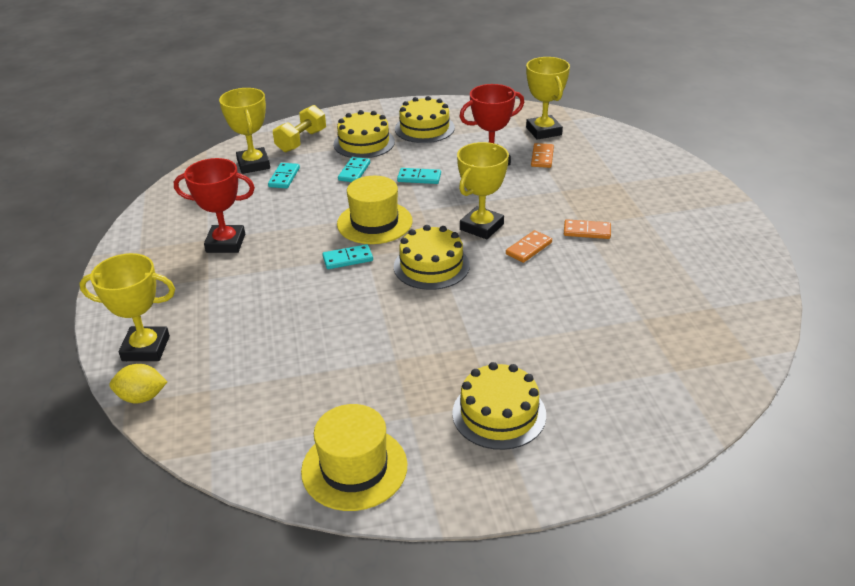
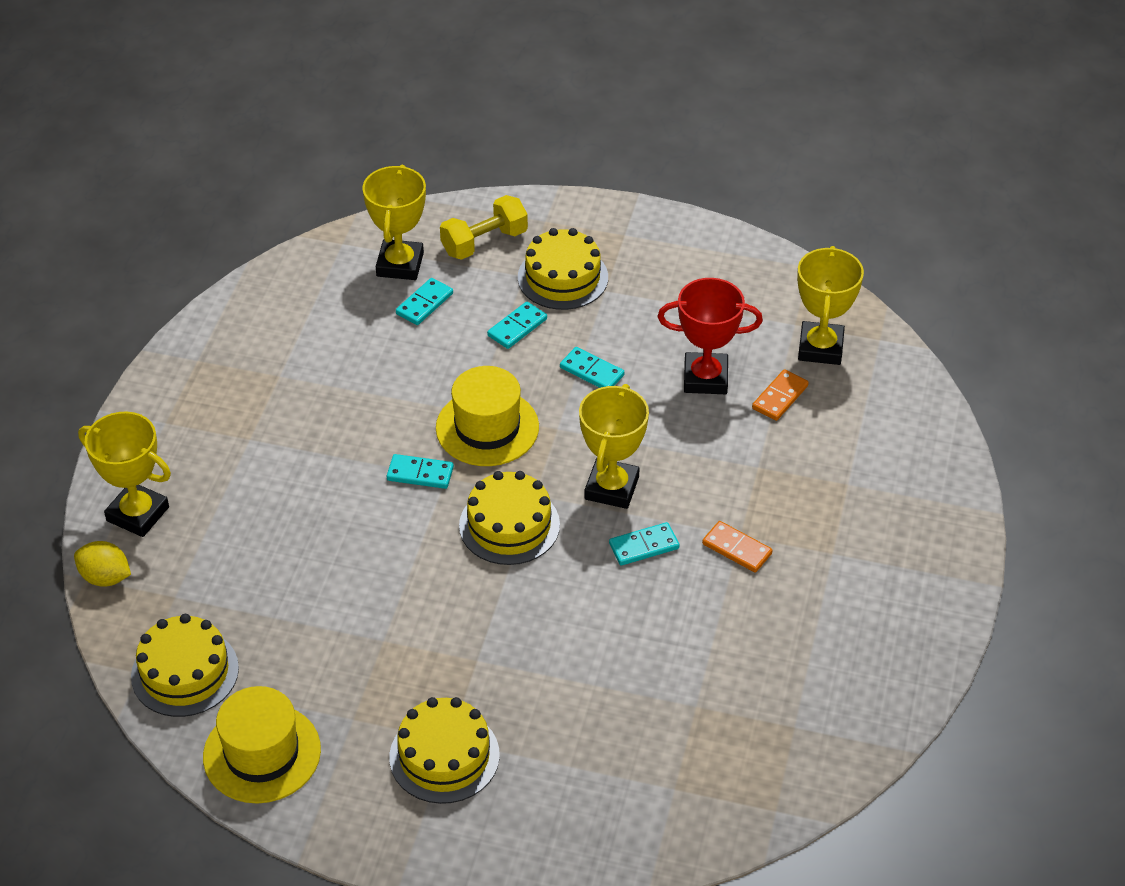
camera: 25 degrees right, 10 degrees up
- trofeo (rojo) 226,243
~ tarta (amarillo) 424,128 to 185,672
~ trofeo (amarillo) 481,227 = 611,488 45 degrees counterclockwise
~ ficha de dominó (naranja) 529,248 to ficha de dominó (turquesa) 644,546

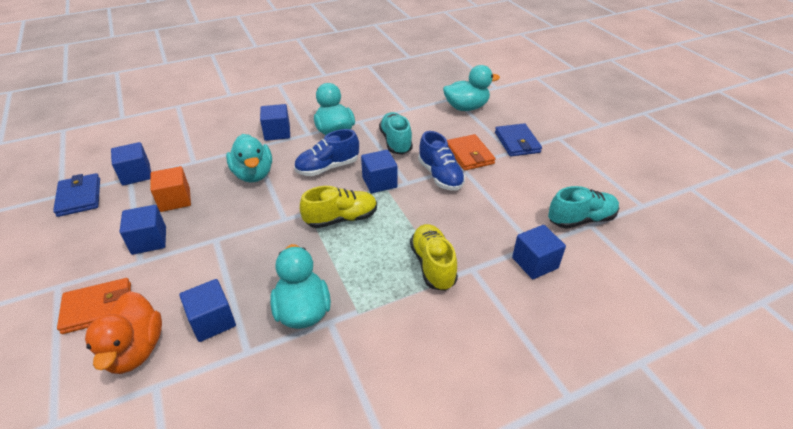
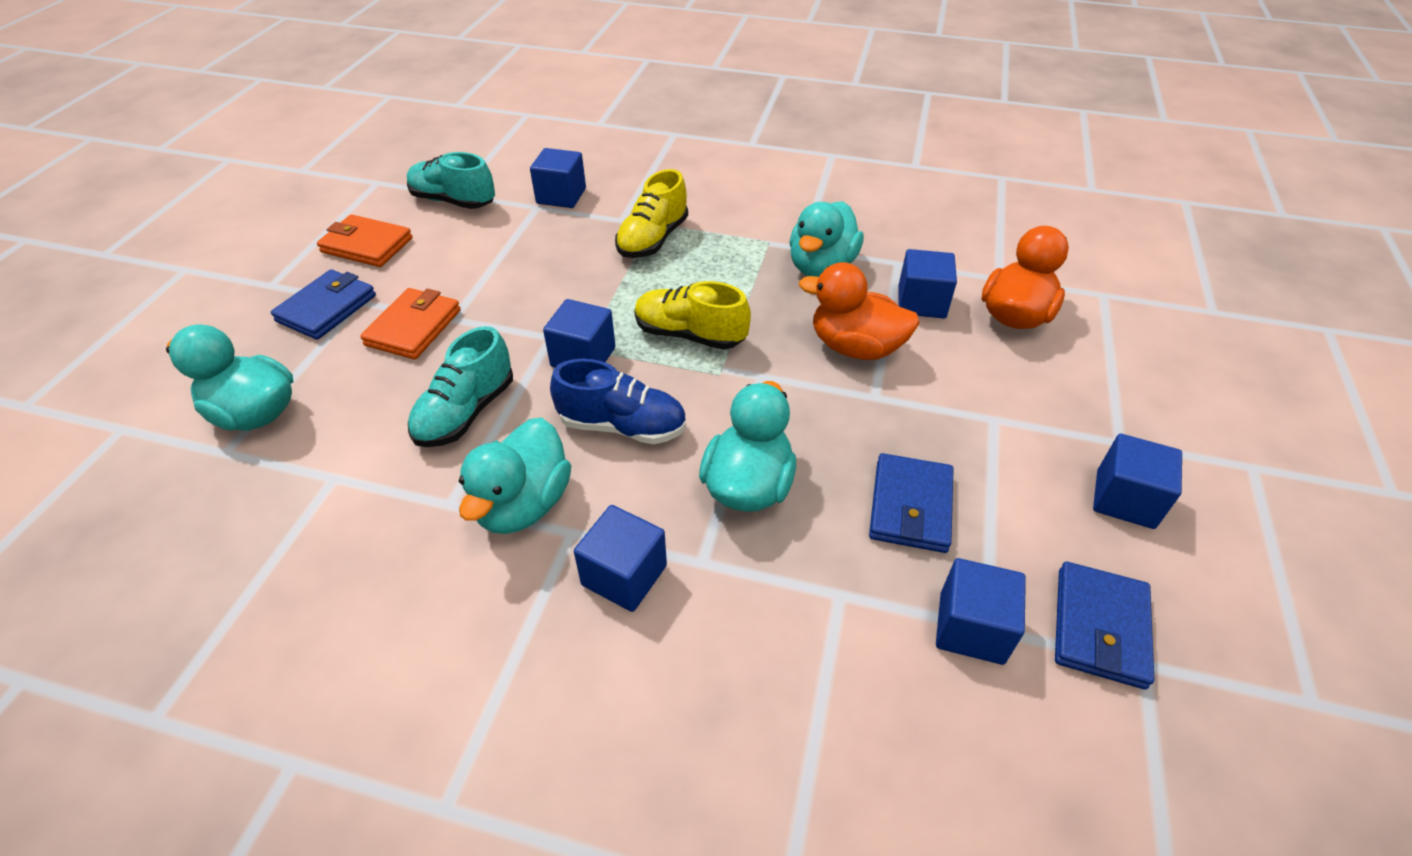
camera: 140 degrees left, 5 degrees up
~ cartera (naranja) 98,308 to 367,245
~ cubo (azul) 149,241 to 1125,499
~ cubo (naranja) 175,200 to cartera (azul) 910,506
- zapato (azul) 440,176
+ pato (naranja) 855,347

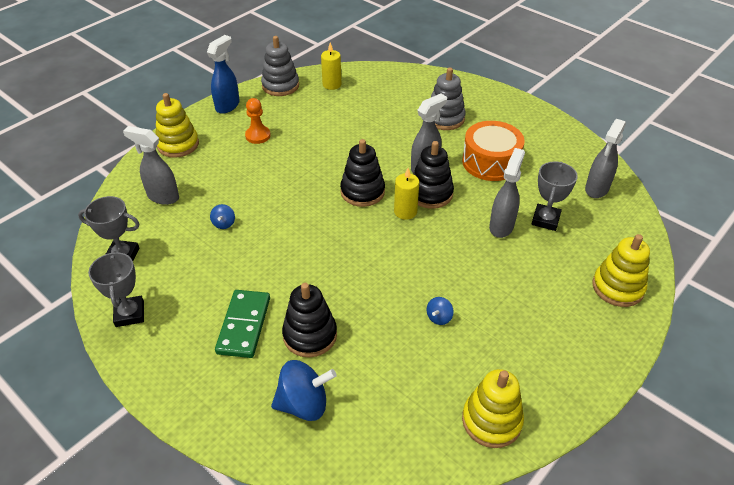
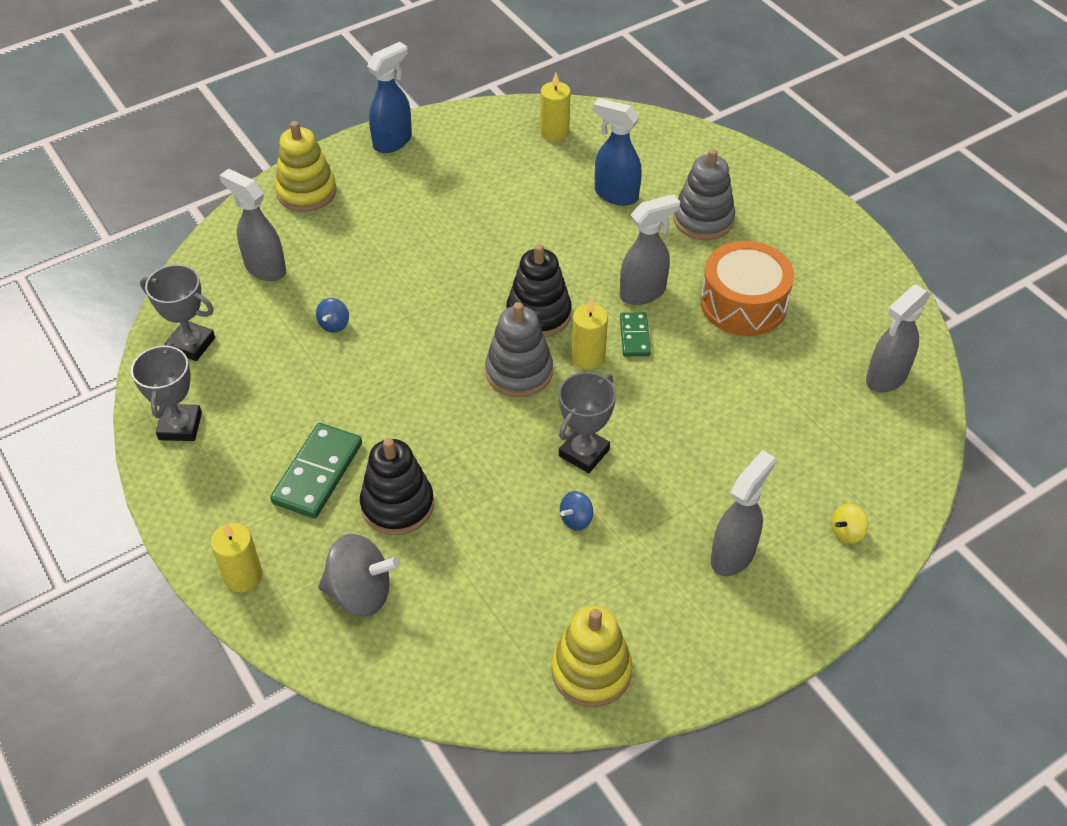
camera: 15 degrees right, 5 degrees up
- peón (naranja) 258,136
~ juguete apilable (gris) 280,86 to 519,372
~ peonza (azul) 304,404 to peonza (gris) 360,593
~ juguete apilable (negro) 430,193 to ficha de dominó (verde) 635,336
~ pulverizador (gris) 501,226 to 733,555
~ trofeo (gris) 545,220 to 584,453
~ juguete apilable (amarillo) 617,287 to peonza (amarillo) 846,532
+ vela (amarillo) 243,576
+ pulverizador (azul) 615,194

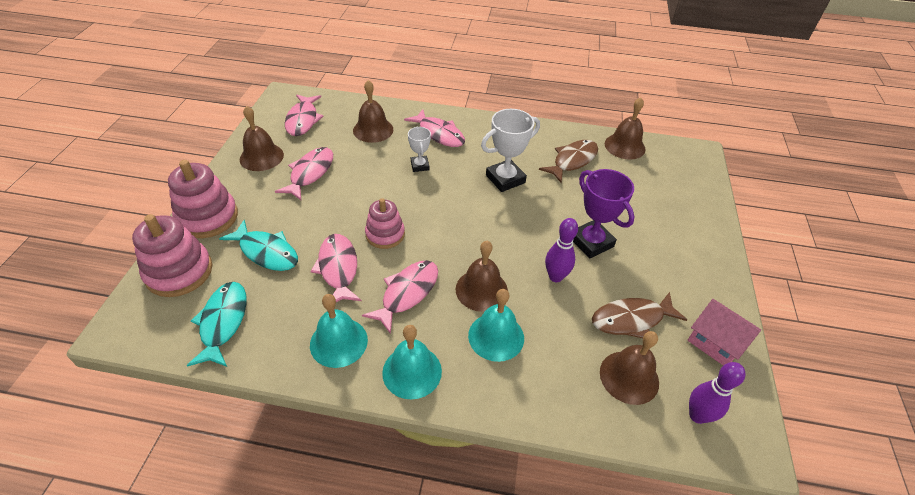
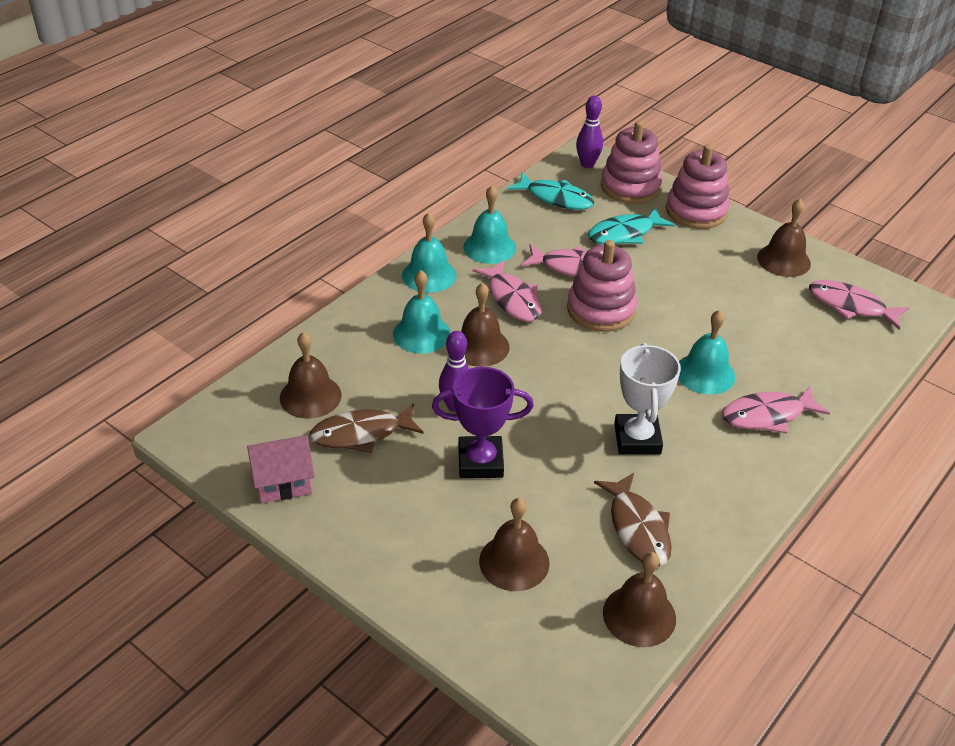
camera: 120 degrees right, 5 degrees down
- pez (rosa) 310,173
~ campana (marrón) 373,130 to 514,562
~ juguete apilable (rosa) 385,234 = 601,309 x1.52
~ trofeo (blanco) 420,166 to campana (turquesa) 705,373
~ pez (marrón) 631,319 = 361,434 120 degrees counterclockwise
~ bolo (morado) 697,415 to 587,164

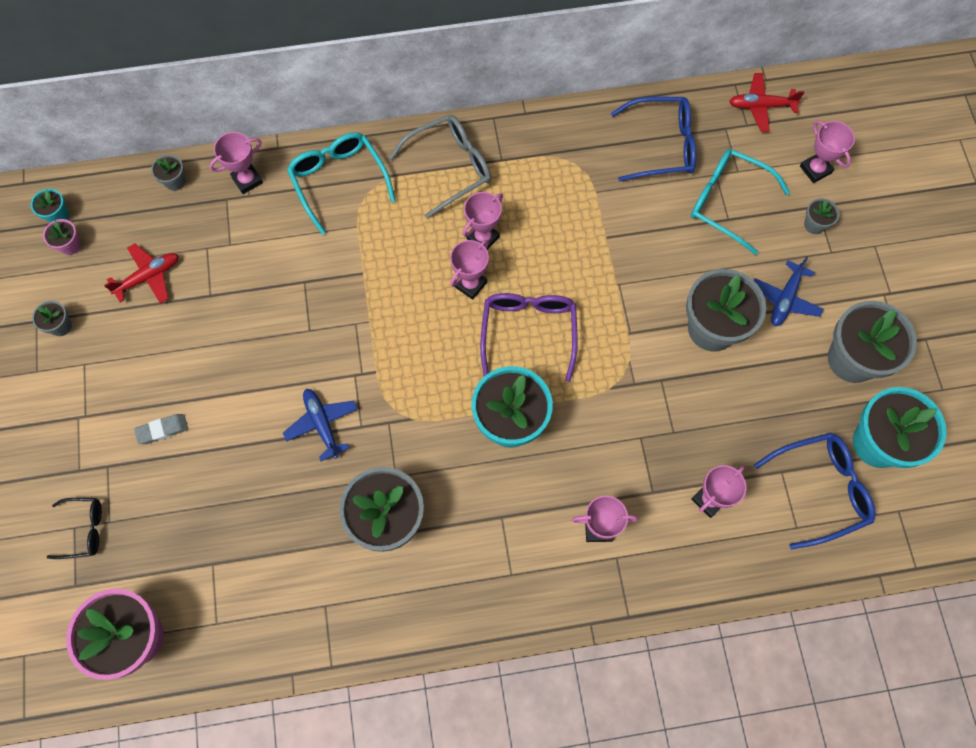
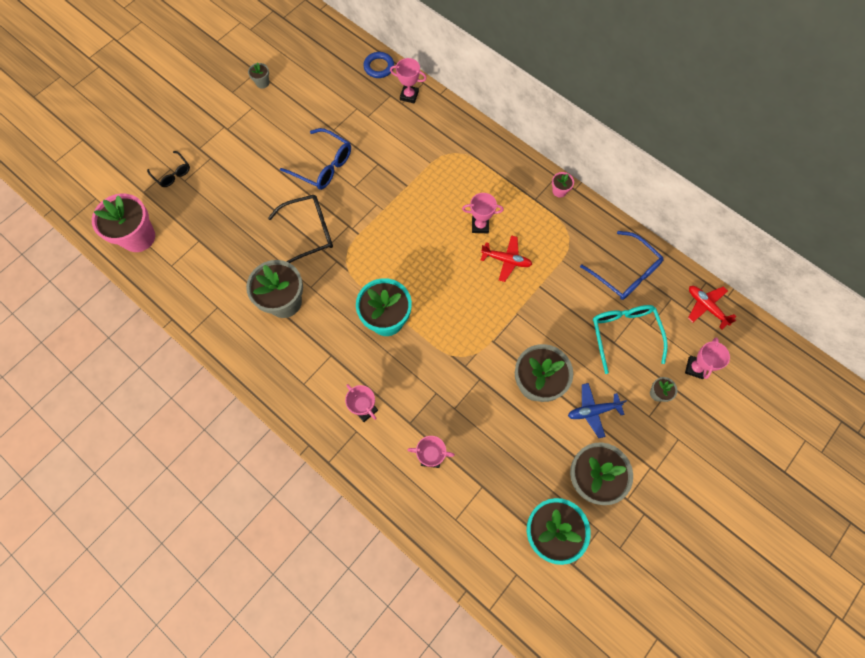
camera: 50 degrees right, 0 degrees up
- maceta (turquesa) 58,215
~ maceta (rosa) 70,245 to 559,191
~ avión (rojo) 148,277 to 506,260
- goma de borrar (gris) 162,430
~ maceta (gris) 175,181 to anillo (azul) 379,67
~ avión (azul) 322,424 to gafas (negro) 309,232
- gafas (turquesa) 339,181
- gafas (gris) 450,167
- trofeo (rosa) 470,284
- gafas (morado) 528,332
~ gafas (azul) 821,489 to 323,166

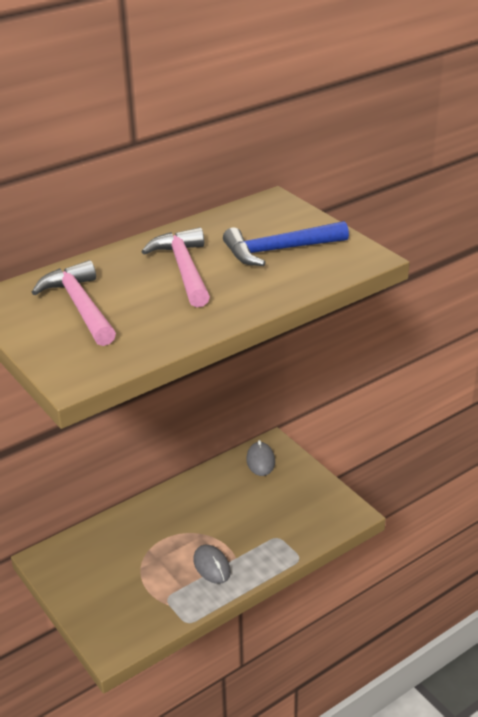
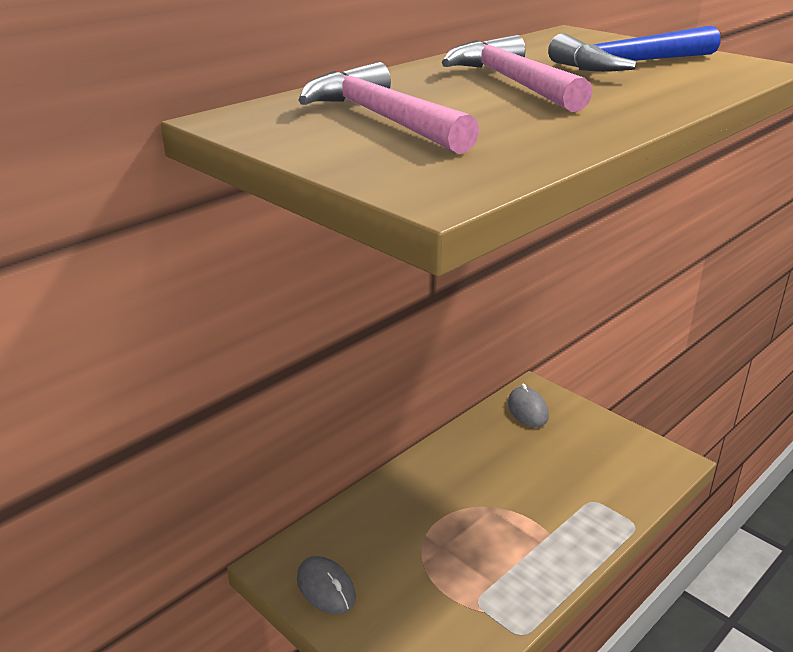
camera: 10 degrees left, 5 degrees down
~ ratón (gris) 212,566 to 326,588

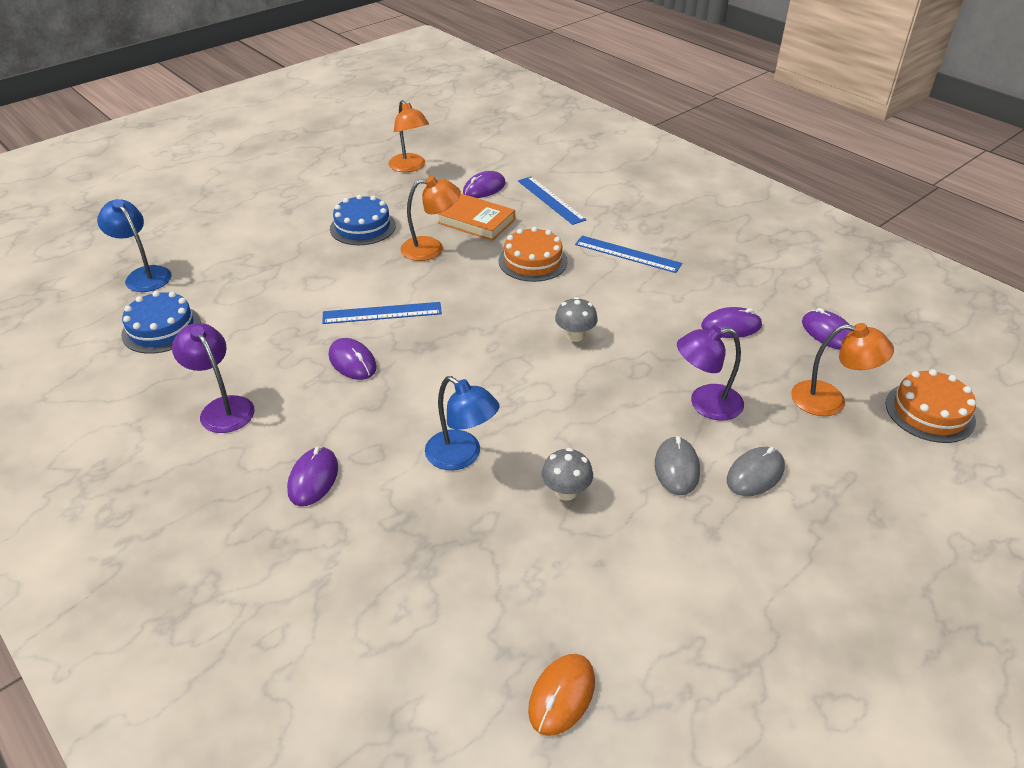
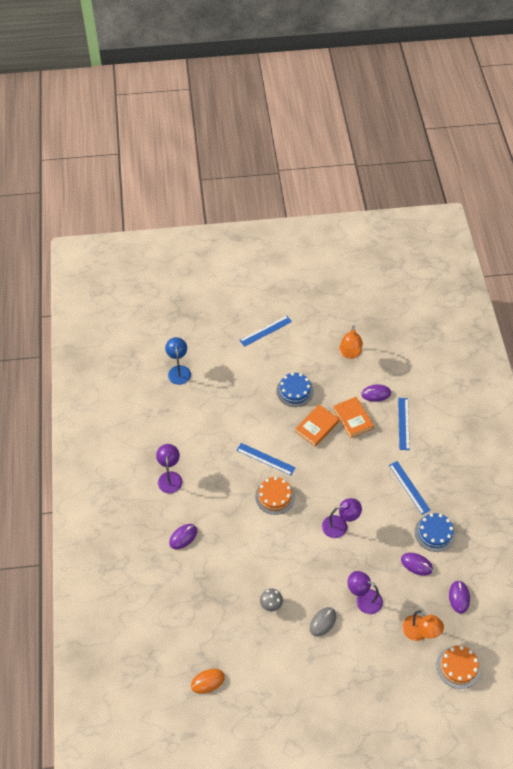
camera: 35 degrees right, 15 degrees up
~ tarta (azul) 161,329 to 434,533
- ratón (morado) 352,362
~ lámpara (naranja) 431,248 to libro (naranja) 317,427
- lámpara (azul) 462,456
~ tarta (naranja) 533,261 to 275,496
~ seta (gris) 575,335 to lámpara (morado) 340,525
- ratón (gris) 755,474
+ regla (azul) 265,331

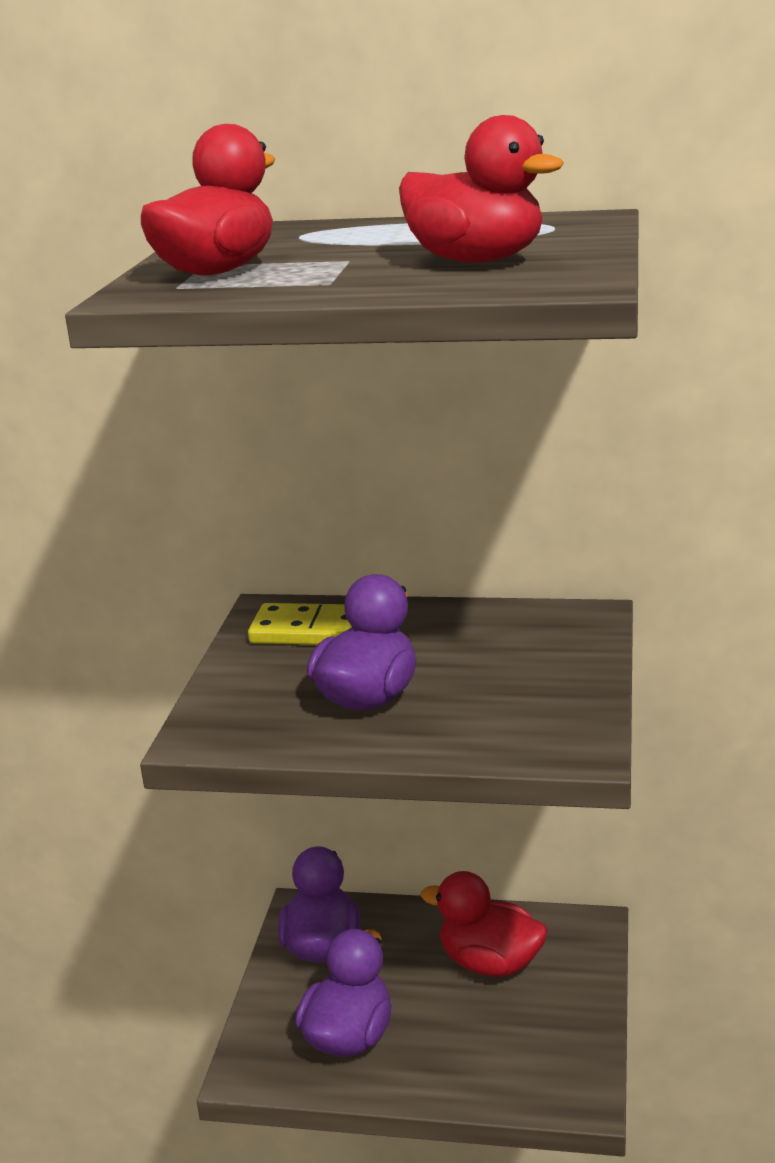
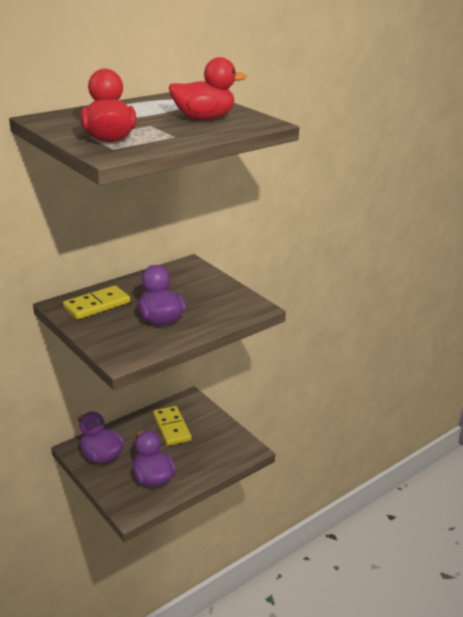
camera: 50 degrees left, 5 degrees up
~ pato (rojo) 490,963 to ficha de dominó (amarillo) 171,427

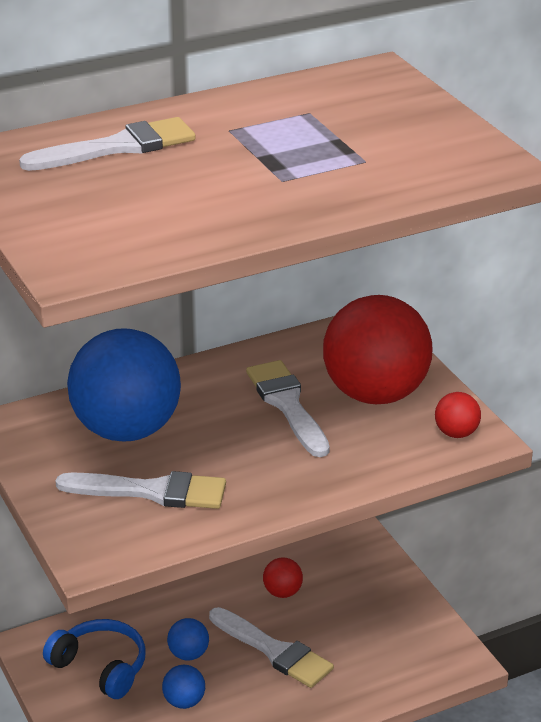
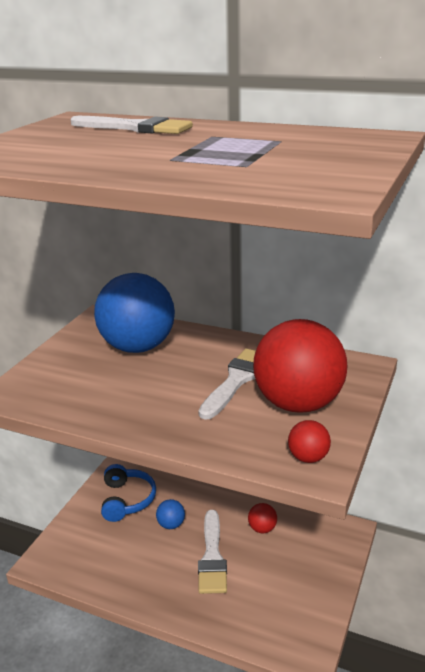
camera: 50 degrees right, 5 degrees down
- pincel (blanco) 151,491
- pelota (azul) 184,702

